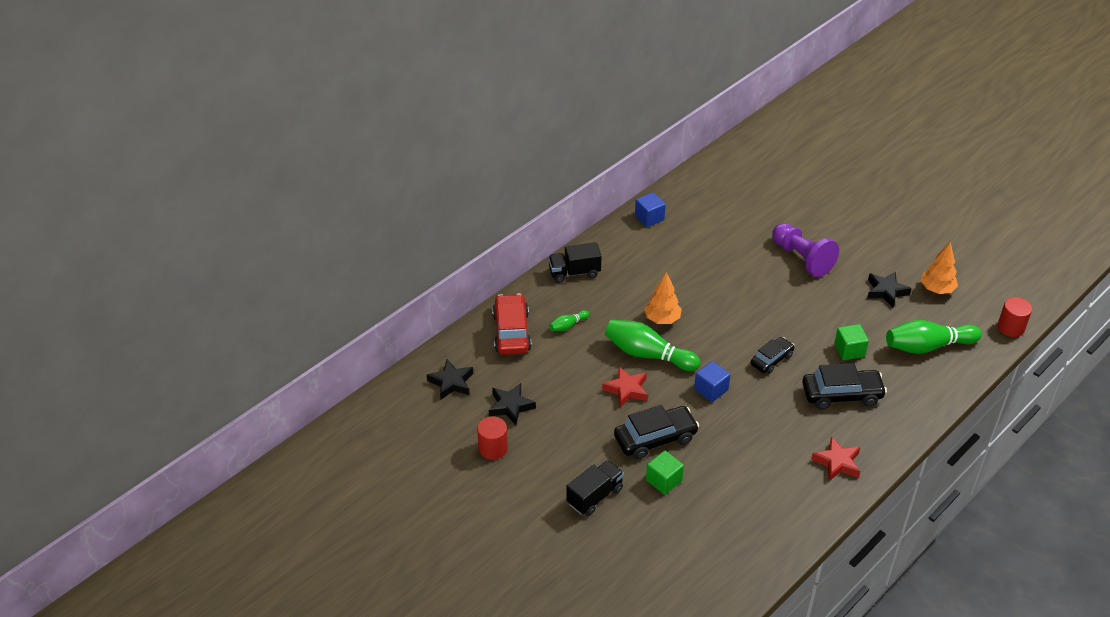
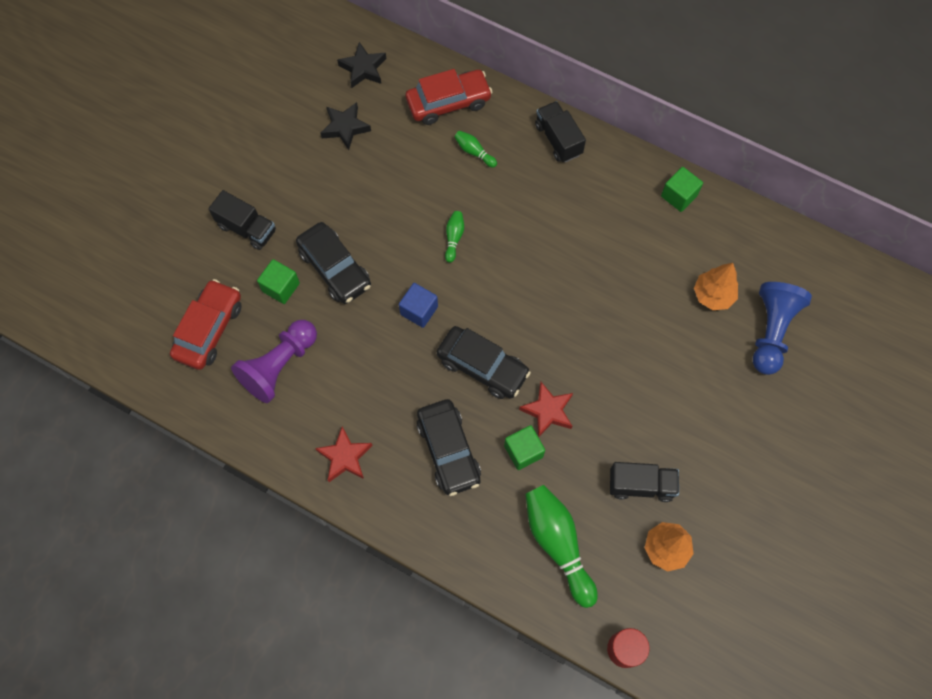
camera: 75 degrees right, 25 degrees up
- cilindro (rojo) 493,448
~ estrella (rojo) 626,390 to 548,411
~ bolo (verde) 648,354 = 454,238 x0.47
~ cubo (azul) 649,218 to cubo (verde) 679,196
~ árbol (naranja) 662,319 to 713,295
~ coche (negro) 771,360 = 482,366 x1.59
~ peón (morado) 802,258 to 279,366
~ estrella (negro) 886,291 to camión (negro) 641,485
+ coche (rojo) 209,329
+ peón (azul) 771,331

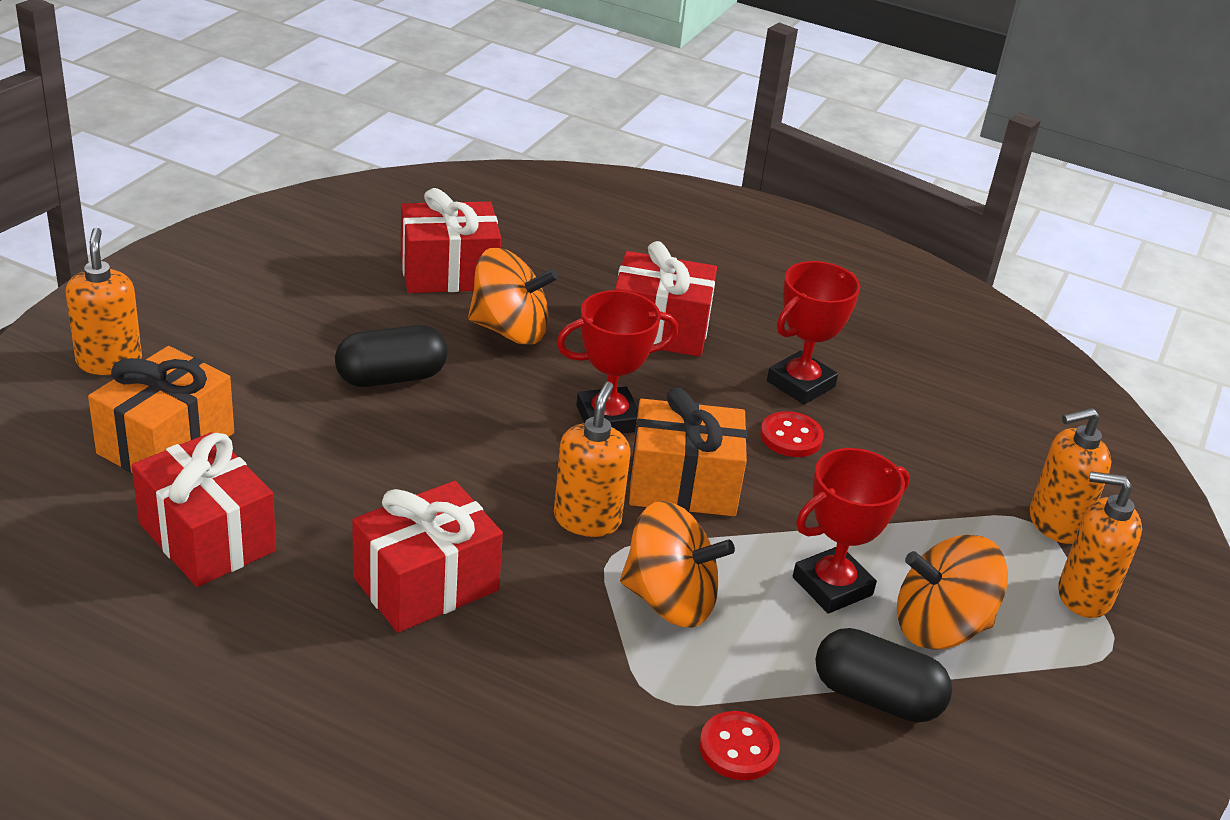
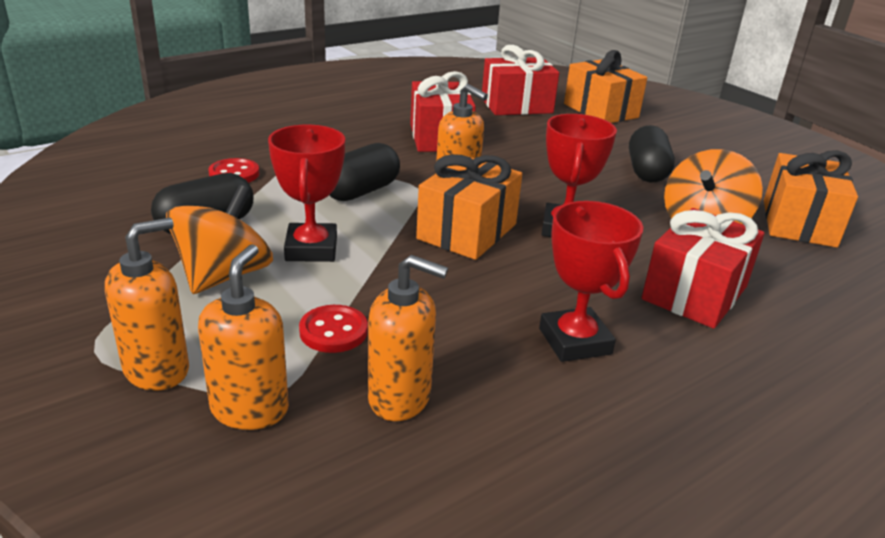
camera: 120 degrees right, 5 degrees down
~ dispensador de jabón (naranja) 109,361 to 400,398
~ regalo (rojo) 449,273 to regalo (naranja) 798,223
~ peonza (naranja) 669,600 to cápsula (negro) 361,191
~ botón (rojo) 791,437 to 333,331

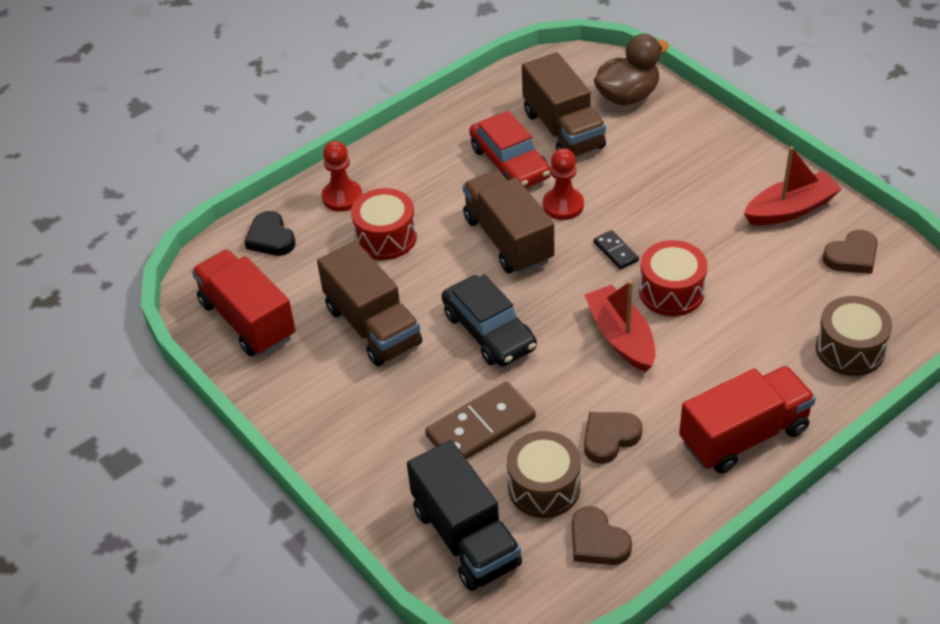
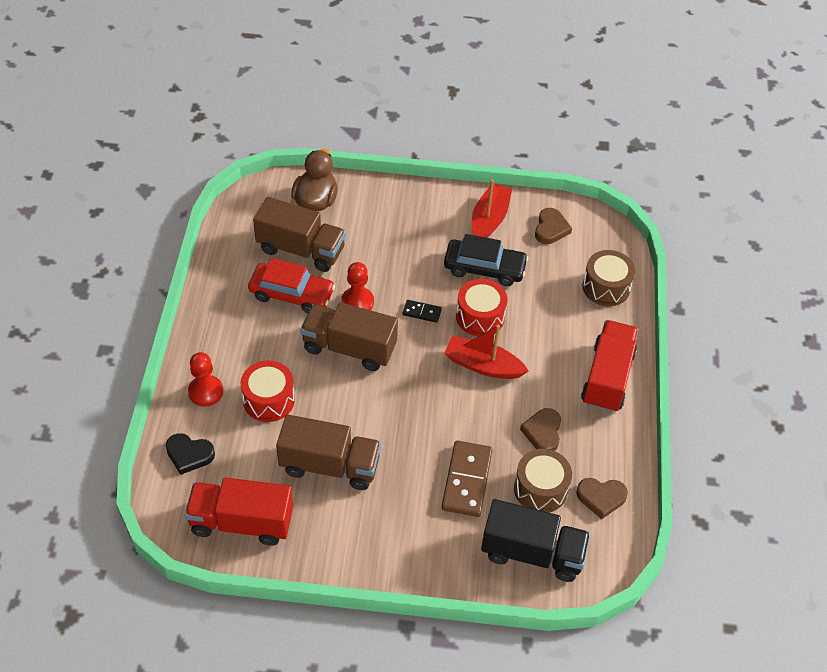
camera: 50 degrees left, 5 degrees up
~ coche (negro) 489,331 to 484,268

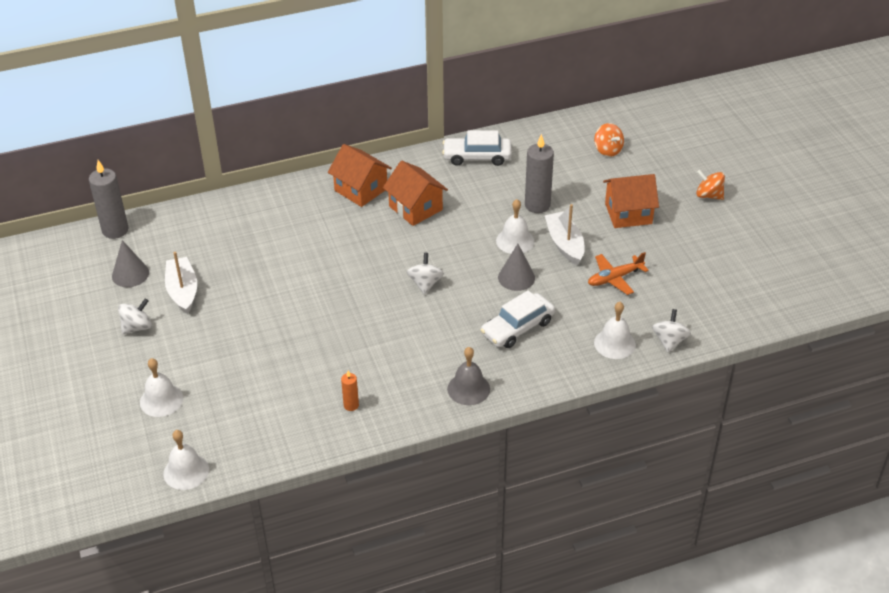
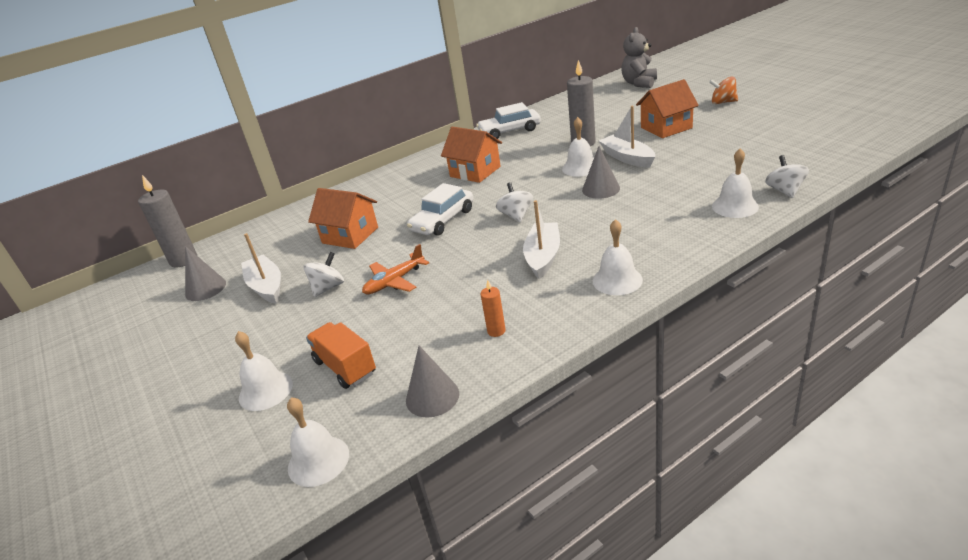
camera: 10 degrees left, 10 degrees down
~ peonza (blanco) 137,327 to 328,287
~ casa (naranja) 361,189 to 350,235
~ campana (gris) 468,389 to campana (blanco) 617,280
~ coche (blanco) 517,327 to 443,220
~ avión (naranja) 614,278 to 394,281
- peonza (naranja) 608,150
+ camión (naranja) 345,367
+ cono (gris) 432,397
+ barco (blanco) 543,257
+ osito (gris) 639,83

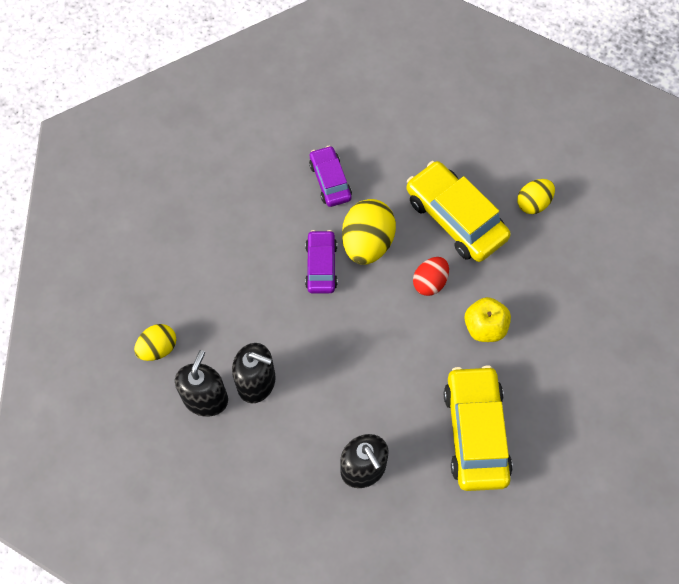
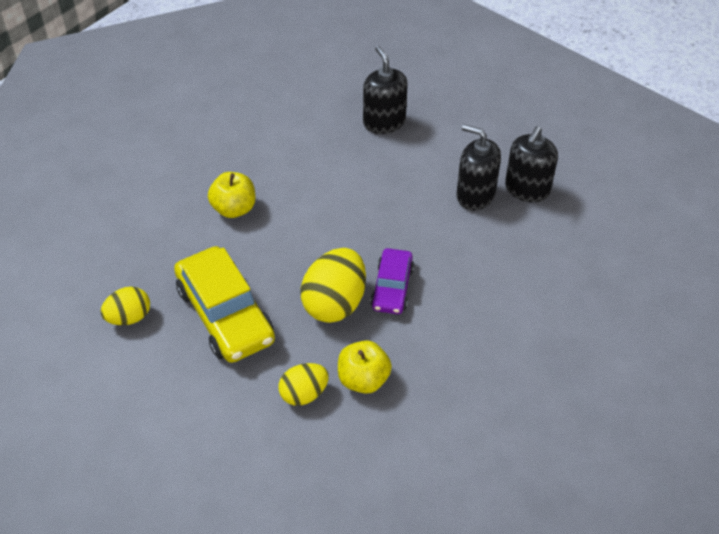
camera: 170 degrees left, 15 degrees down
~ huevo (amarillo) 158,348 to 304,394
~ coche (morado) 330,181 to manzana (amarillo) 363,379
- huevo (rojo) 430,282
- coche (amarillo) 475,432

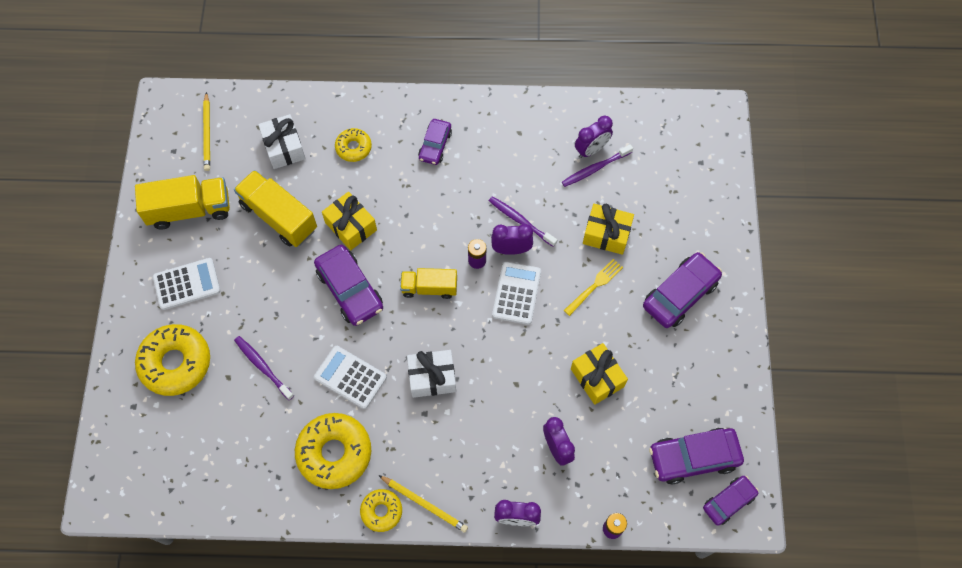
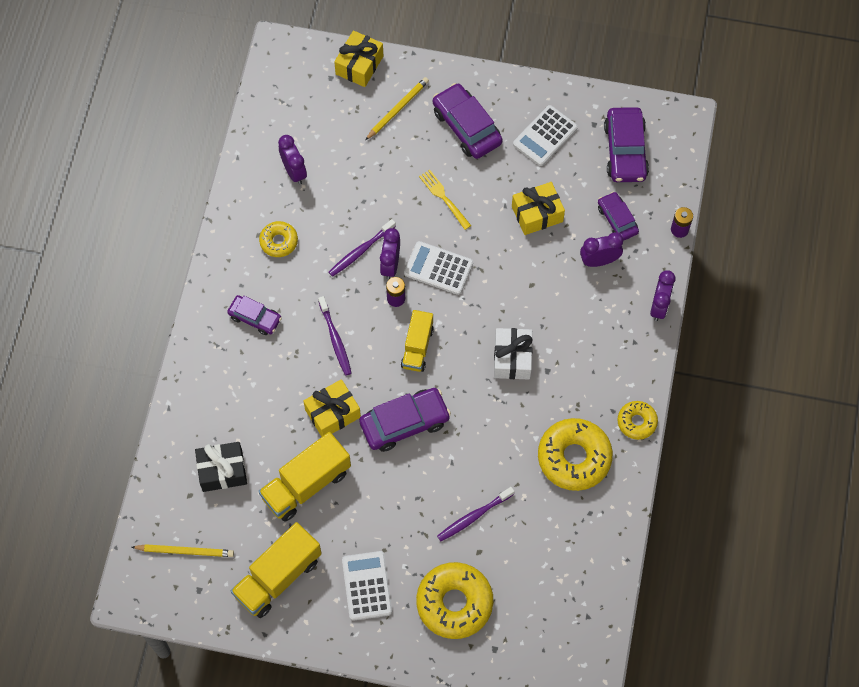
camera: 80 degrees left, 0 degrees up
~ camión (amarillo) 189,210 = 278,577 135 degrees counterclockwise
~ regalo (blanco) 284,148 to regalo (negro) 222,471
~ calculadora (blanco) 350,377 to 545,136
~ rosquilla (amarillo) 353,148 to 279,241
~ lápiz (amarillo) 424,504 to 397,109
~ cepillo de dientes (morado) 595,168 to 335,339
~ regalo (amarillo) 606,234 to 359,65
~ coche (morado) 728,501 to 617,220

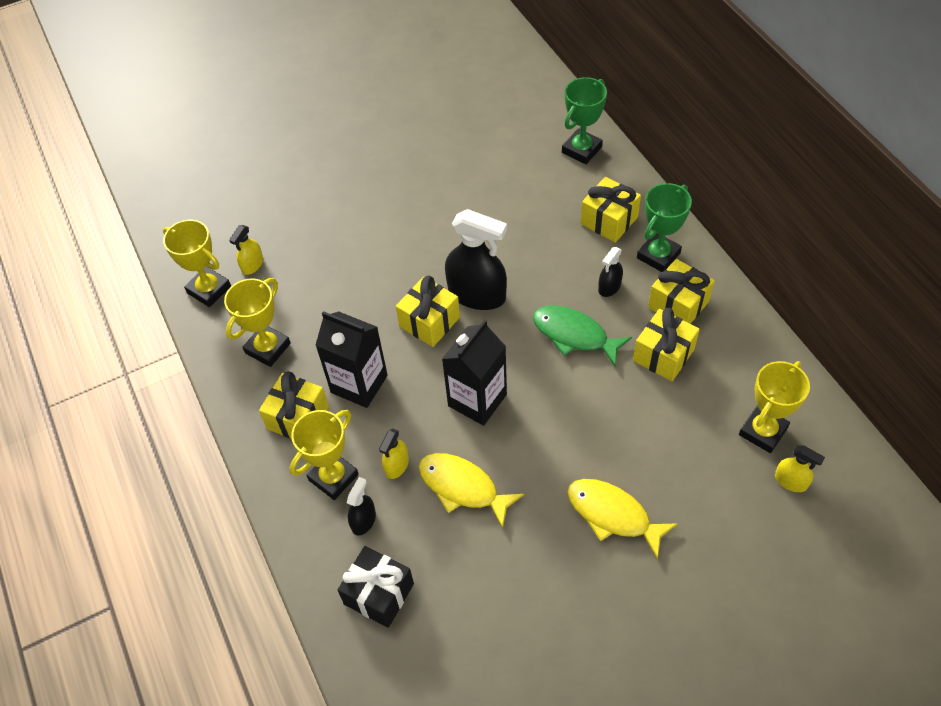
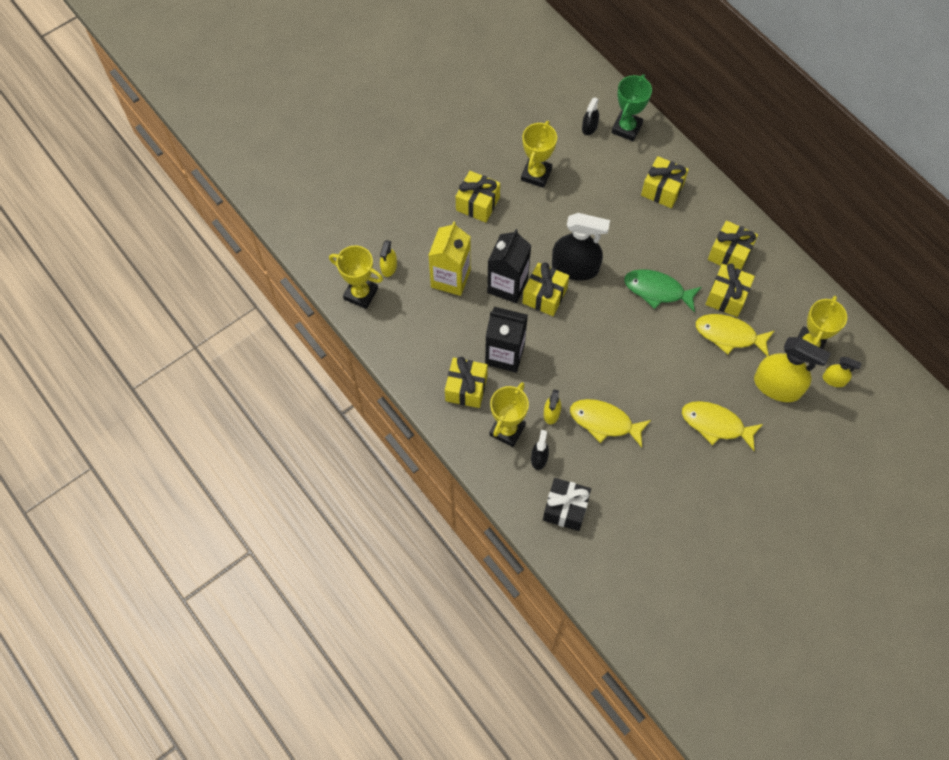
camera: 15 degrees left, 10 degrees up
~ trofeo (amarillo) 267,348 to 536,174
~ cartón de leche (negro) 477,400 to 507,285
~ pulverizador (negro) 609,287 to 589,127
- trofeo (verde) 658,255
+ cartón de leche (amarillo) 450,278
+ regalo (amarillo) 477,204
+ pez (amarillo) 729,335
+ pulverizador (amarillo) 777,386

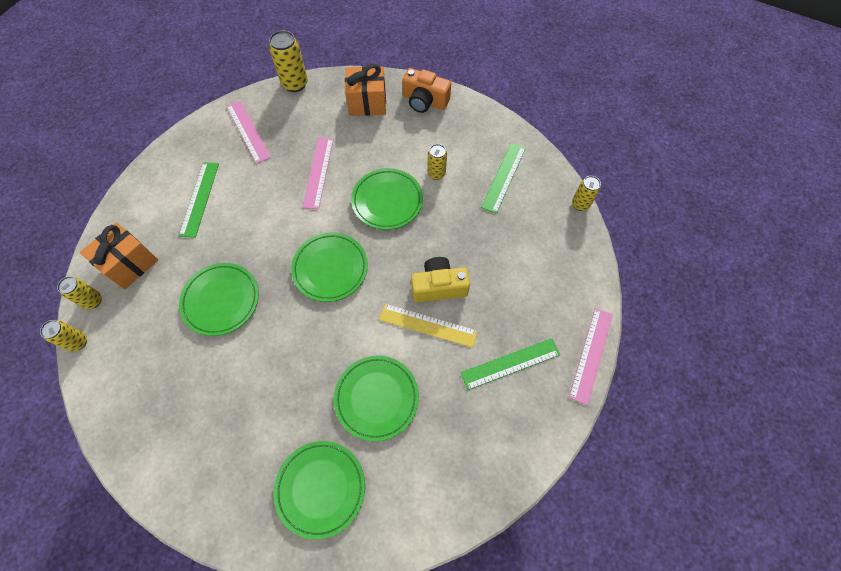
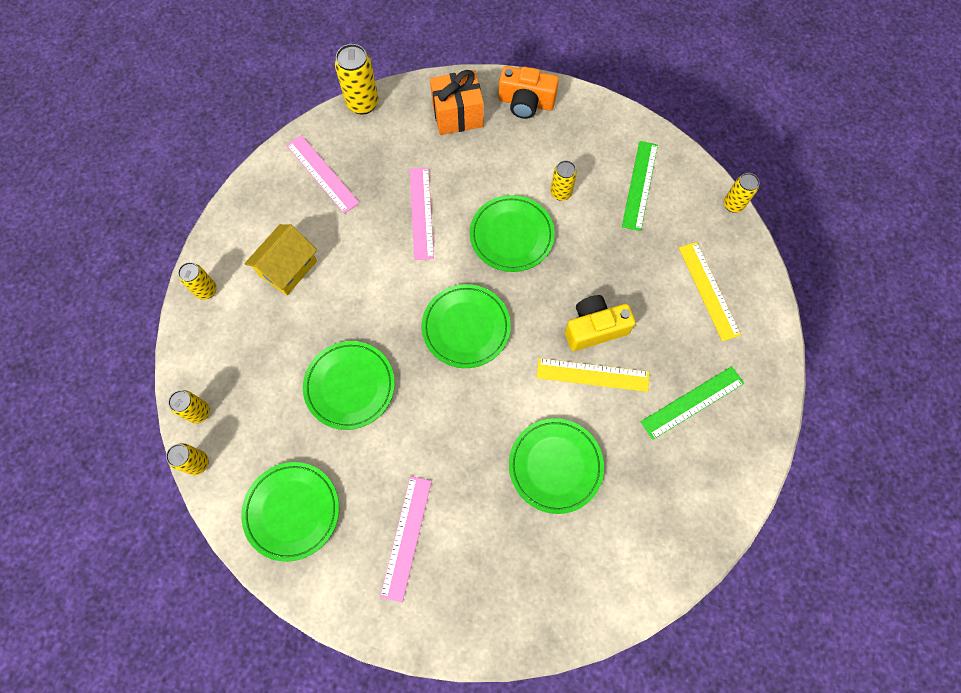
camera: 10 degrees left, 5 degrees up
- regalo (naranja) 130,264
~ regla (verde) 199,199 to casa (amarillo) 288,268
~ plato (verde) 320,488 to 292,511
~ regla (rosa) 591,354 to 406,537
+ lata (amarillo) 206,290
+ regla (amarillo) 708,290

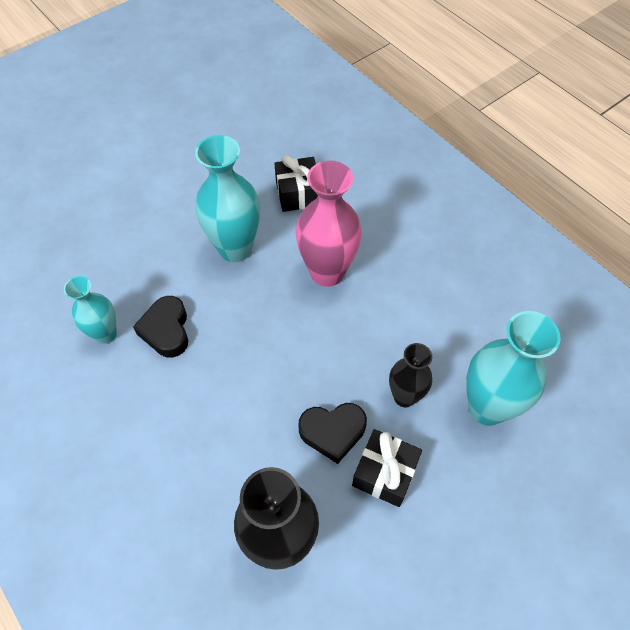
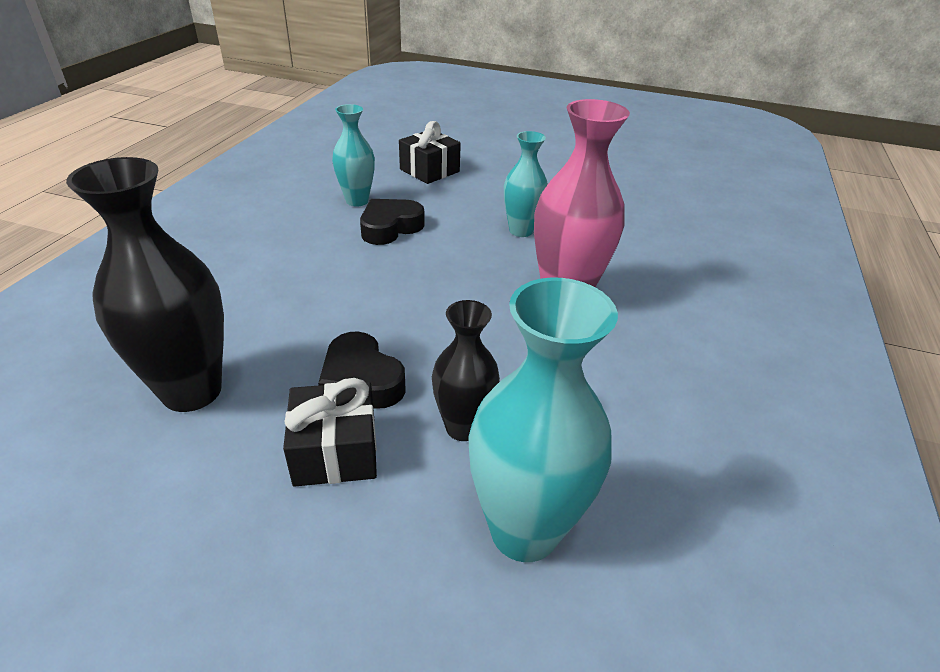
camera: 55 degrees right, 20 degrees down
~ florero (turquesa) 235,249 = 521,231 x0.60
~ regalo (negro) 298,194 to 429,170

